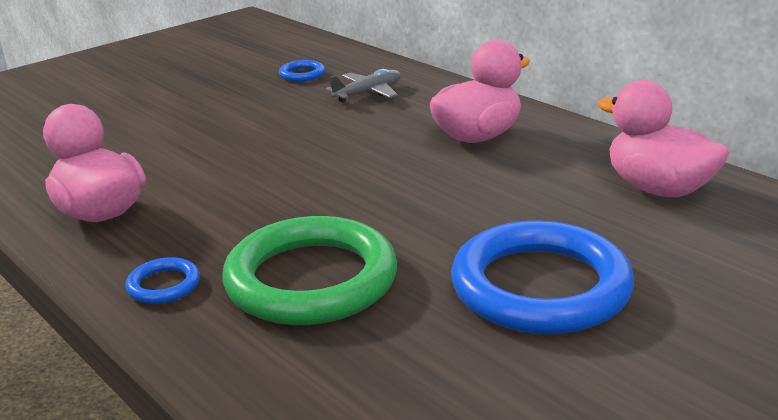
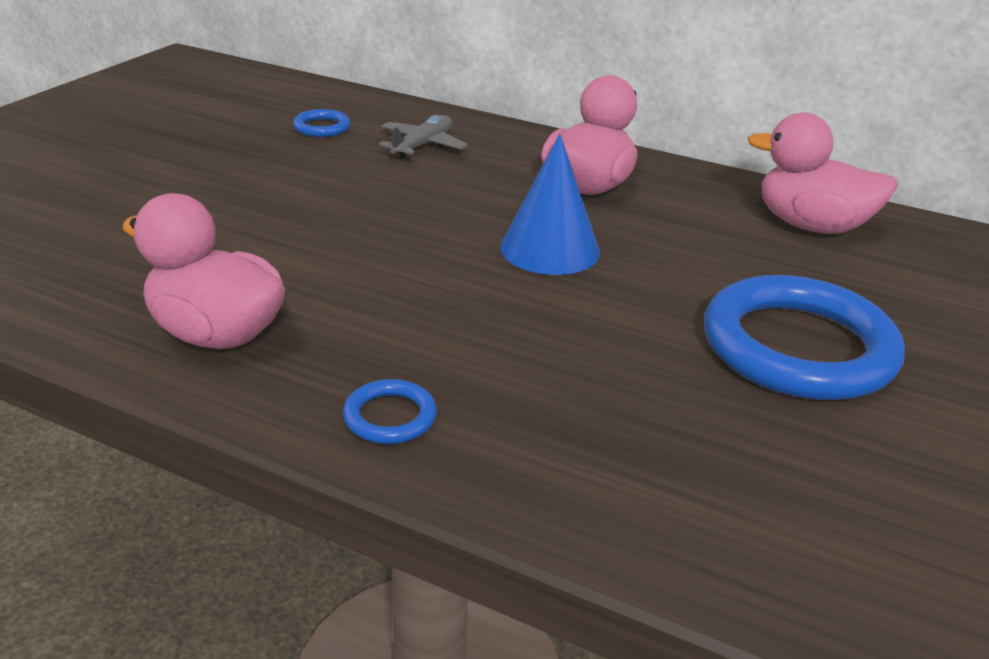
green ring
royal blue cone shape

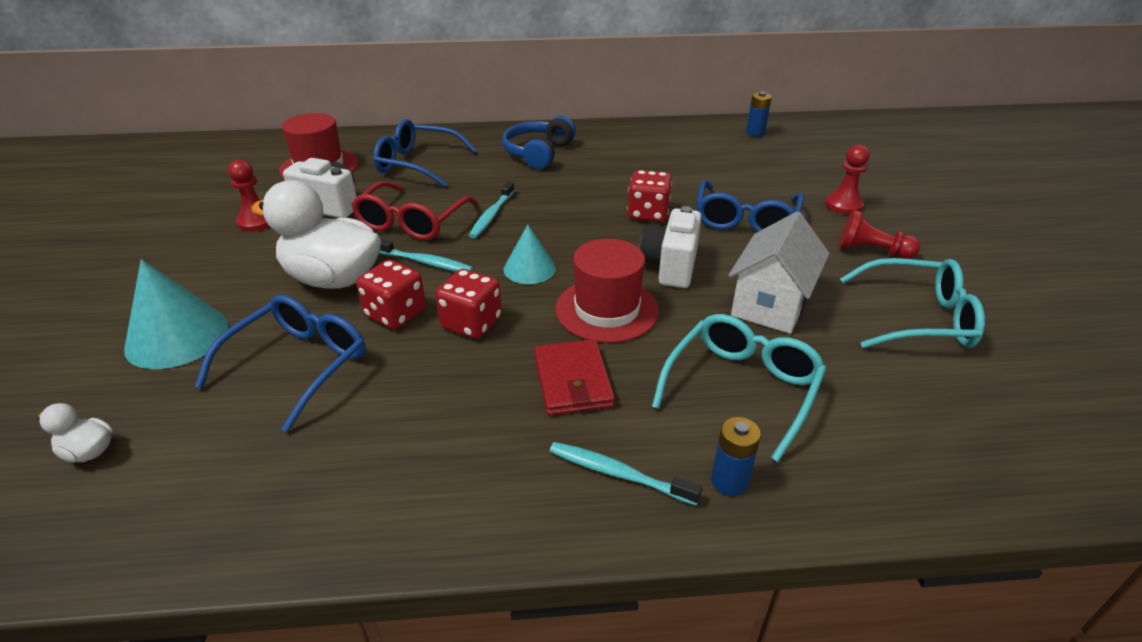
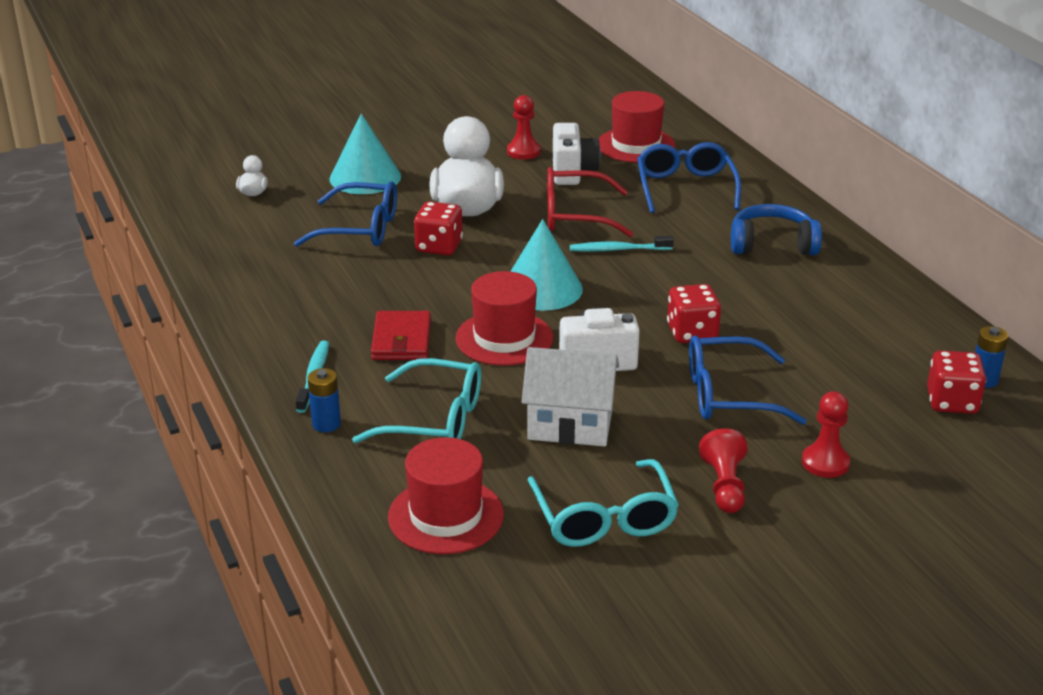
turquoise tooth brush (no. 1 from left in the first image)
red die (no. 3 from left)
turquoise cone shape (no. 2 from left)
red card wallet
red top hat (no. 1 from left)

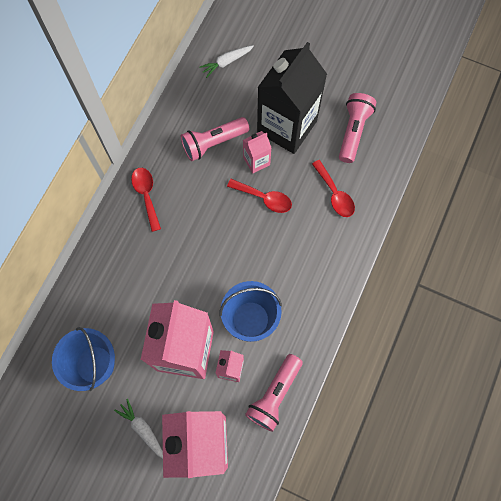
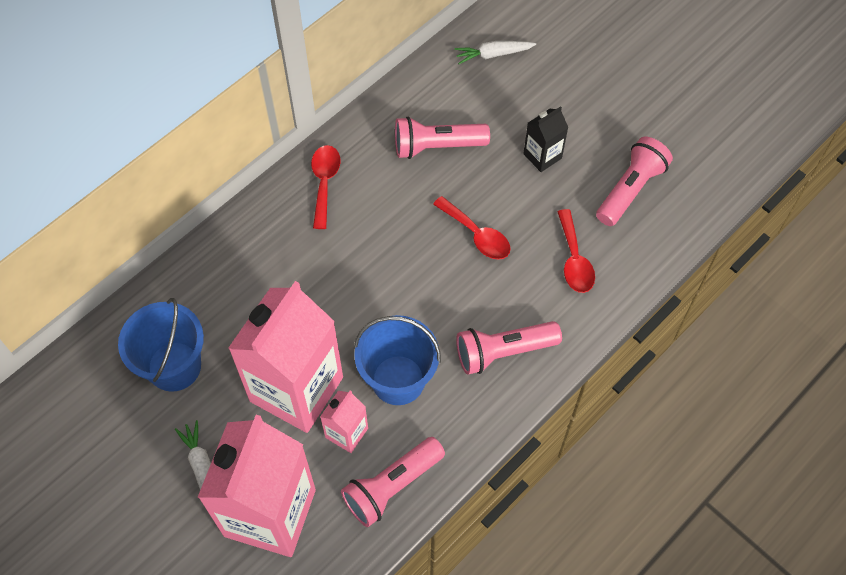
rosy milk carton (no. 4 from left in the first image)
ebony milk carton
rosy pocket torch (no. 3 from left)

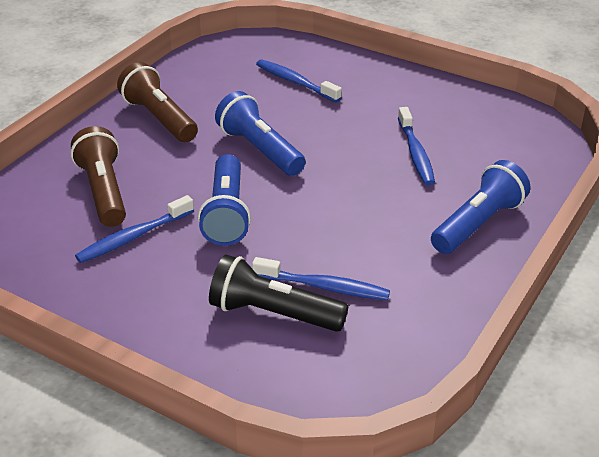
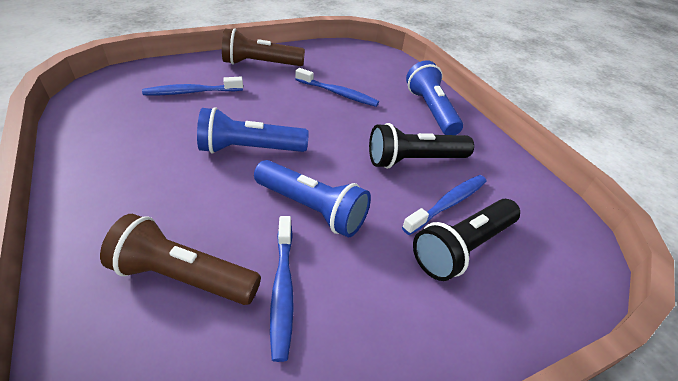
brown pocket torch (no. 2 from left)
ebony pocket torch (no. 1 from left)

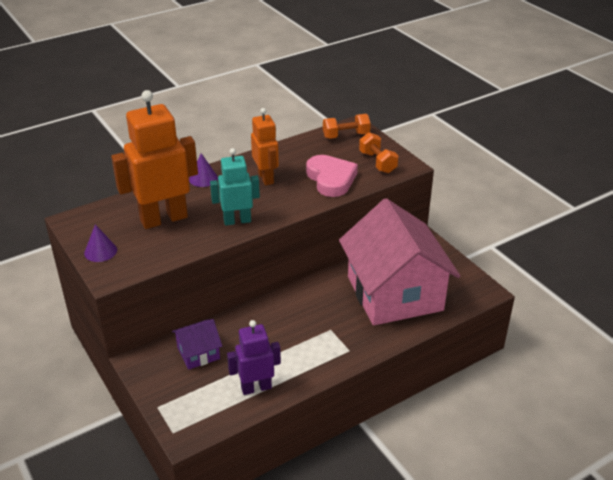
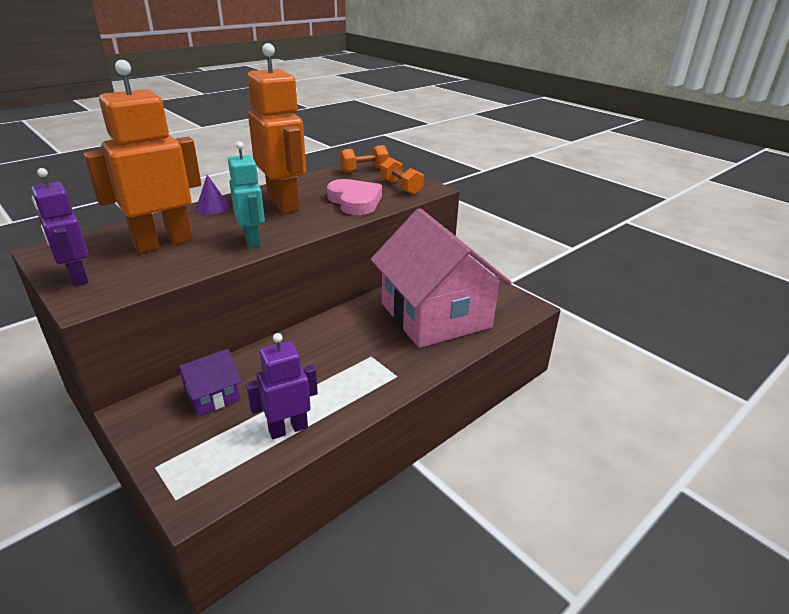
royal purple toy robot (no. 1 from left)
turquoise toy robot
orange toy robot (no. 2 from left)

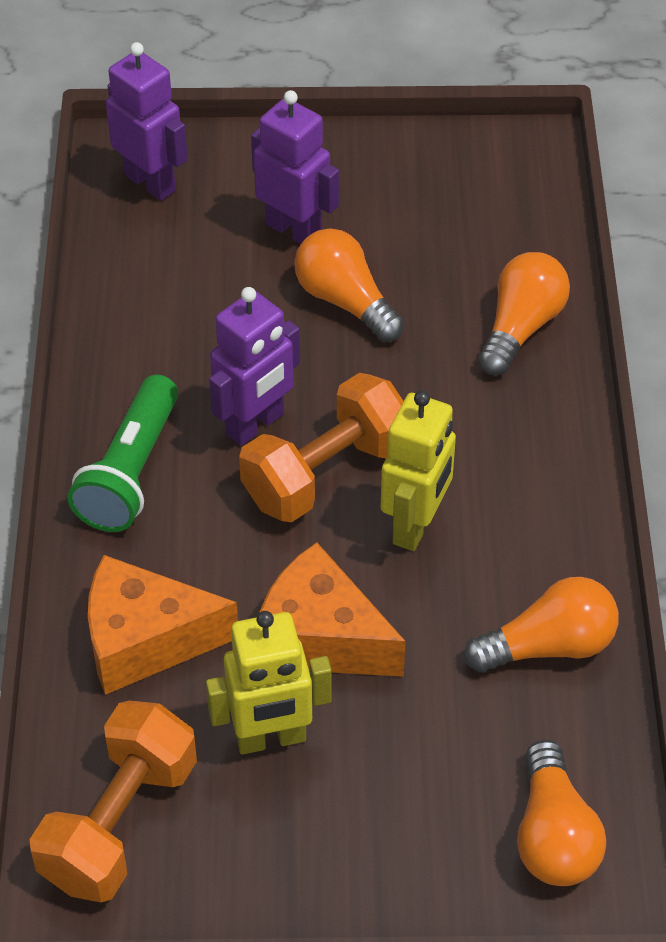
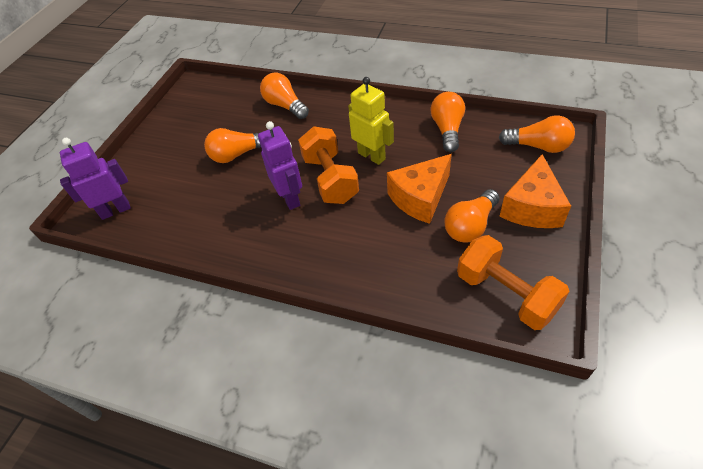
green pocket torch
orange piece of cheese (no. 2 from left)
orange lightbulb (no. 4 from left)
royal purple toy robot (no. 3 from left in the first image)

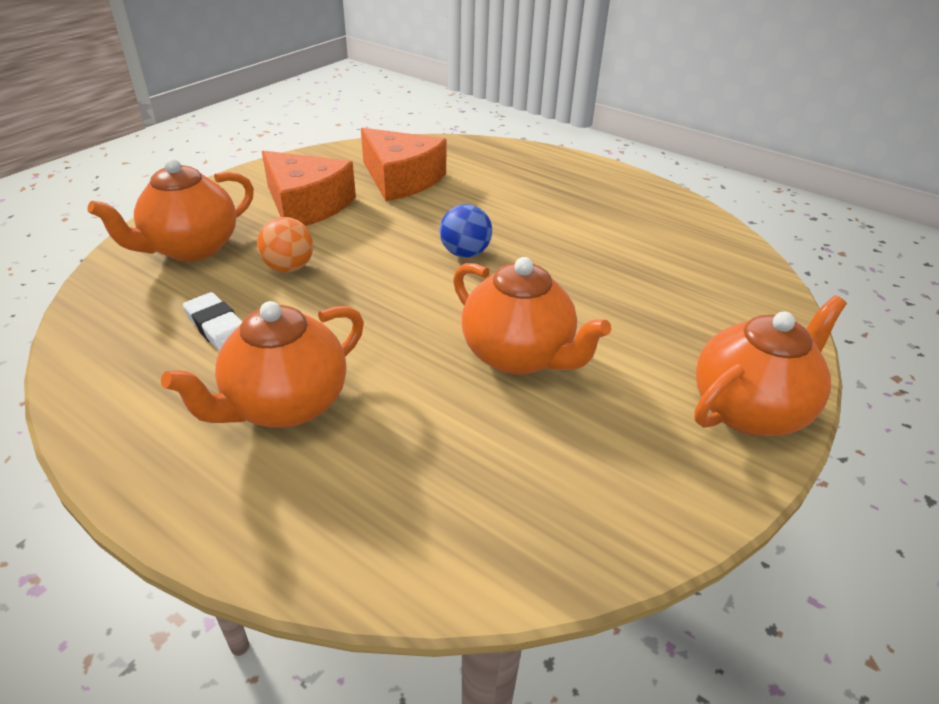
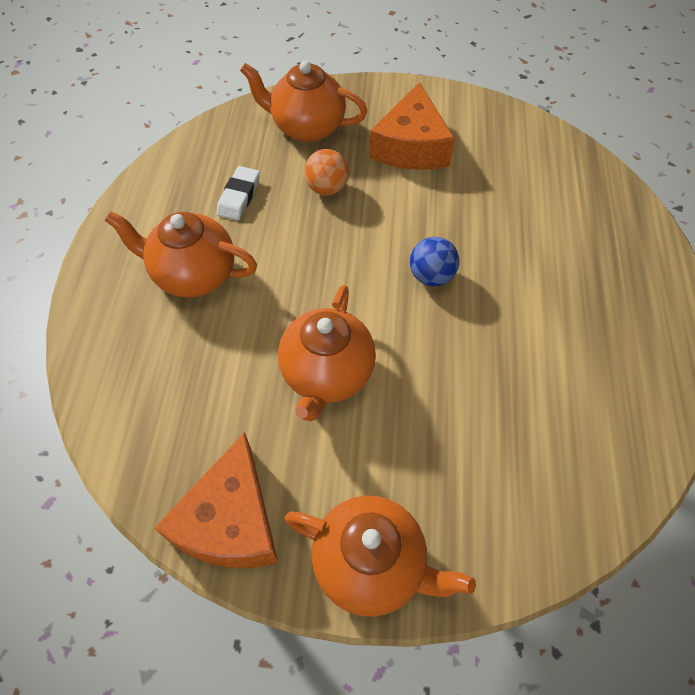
orange piece of cheese (no. 1 from left)

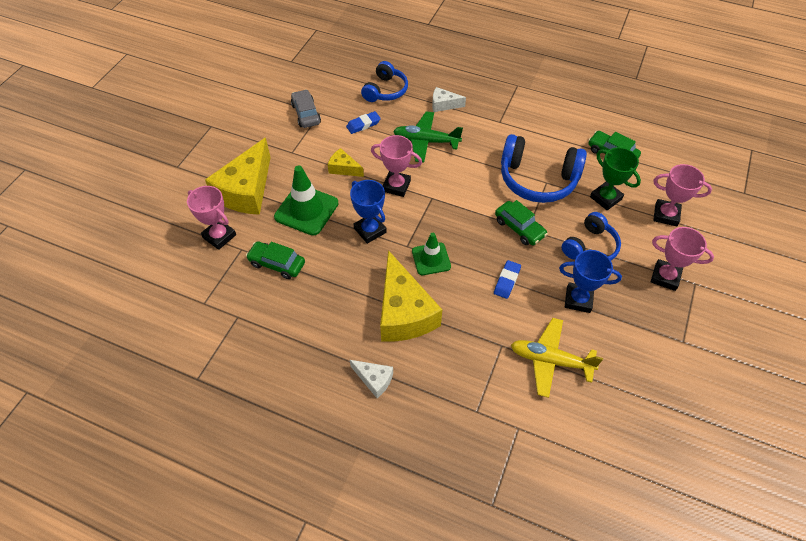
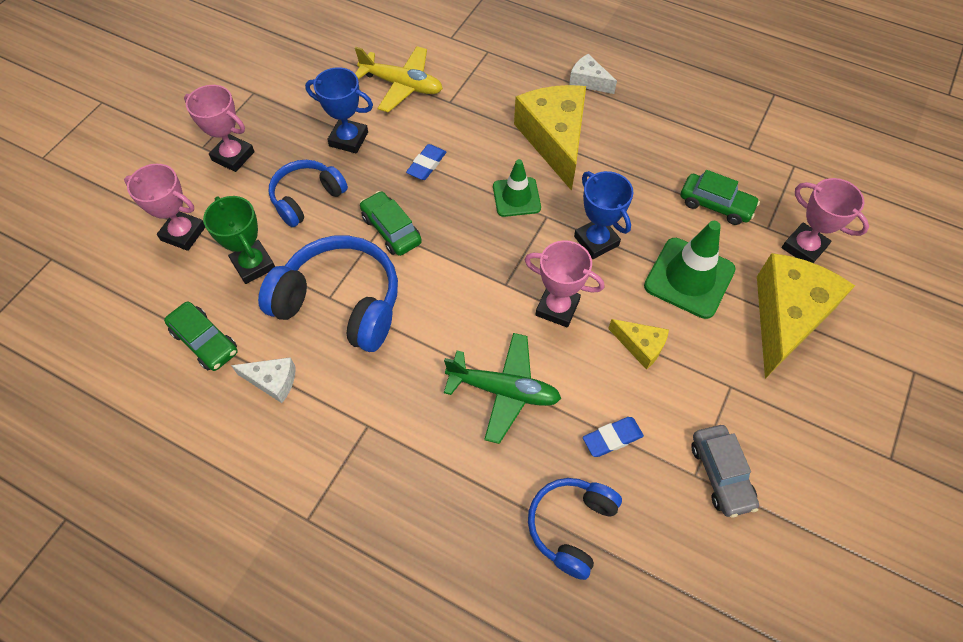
pure white piece of cheese (no. 1 from left)

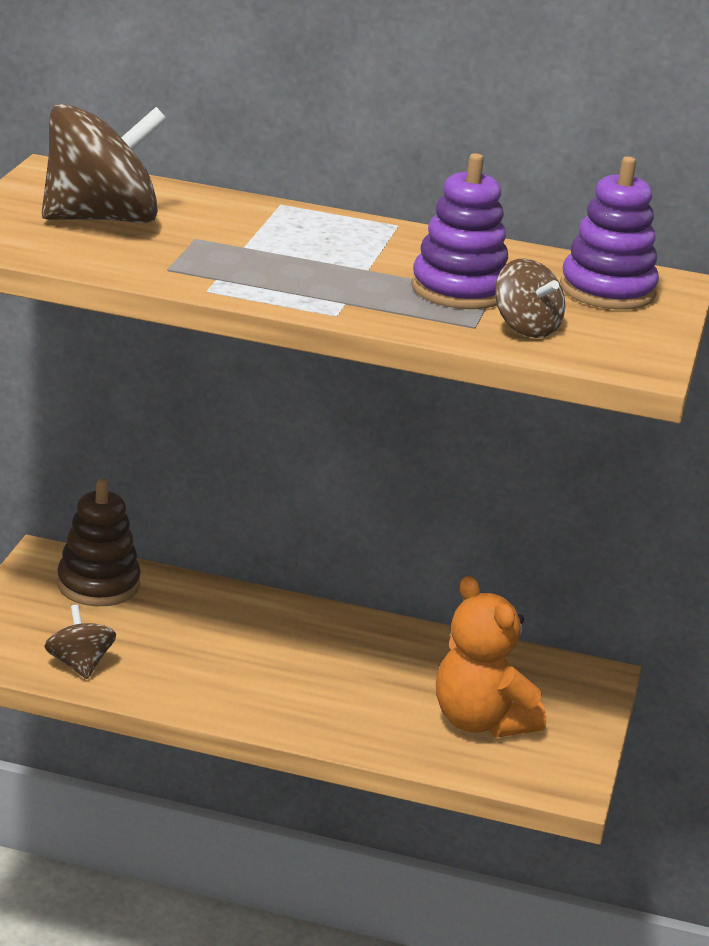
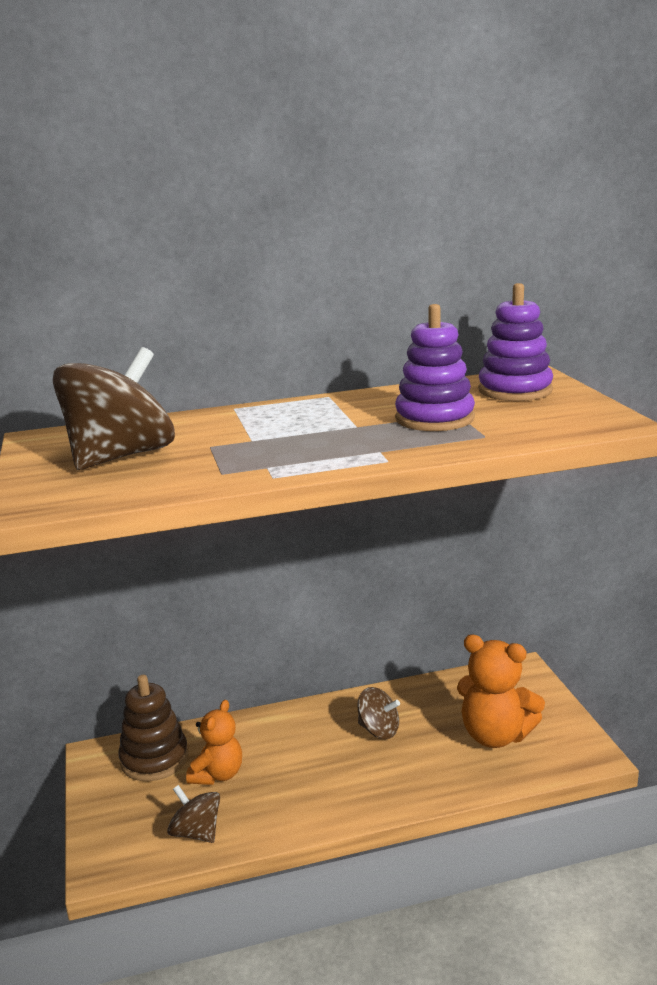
brown spinning top (no. 3 from left)
orange stuffed bear (no. 1 from left)

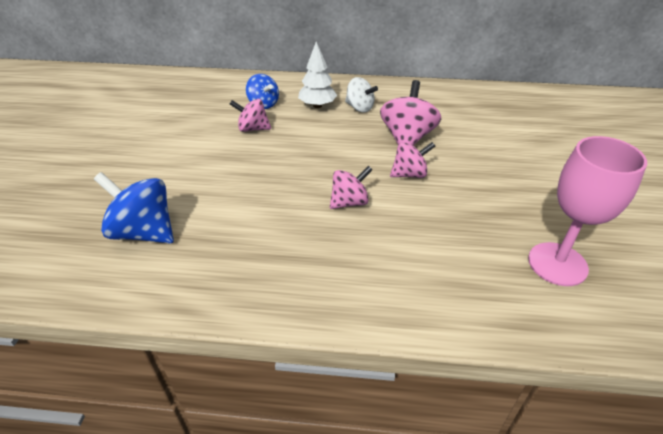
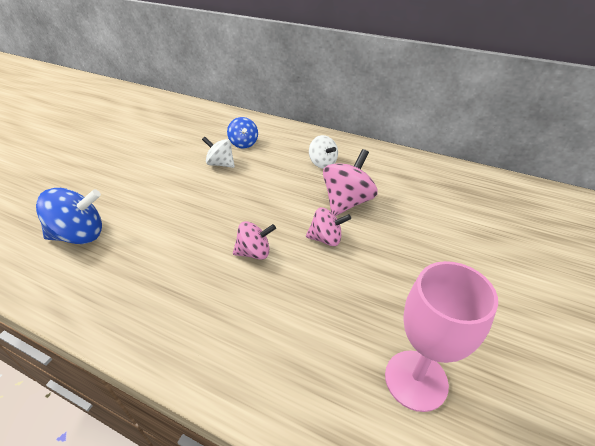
royal blue spinning top (no. 1 from left)
pure white spinning top (no. 1 from left)
pure white fir tree

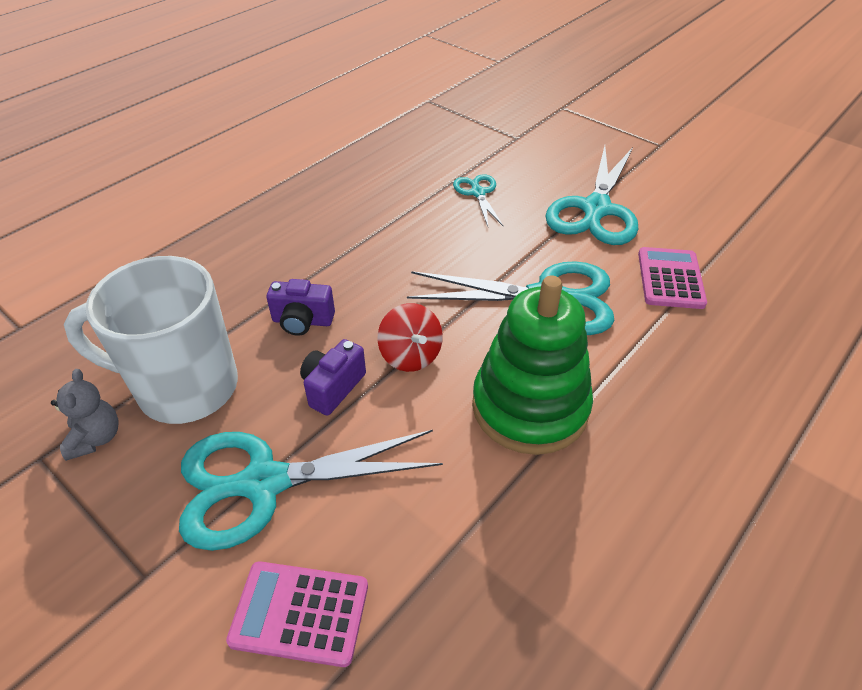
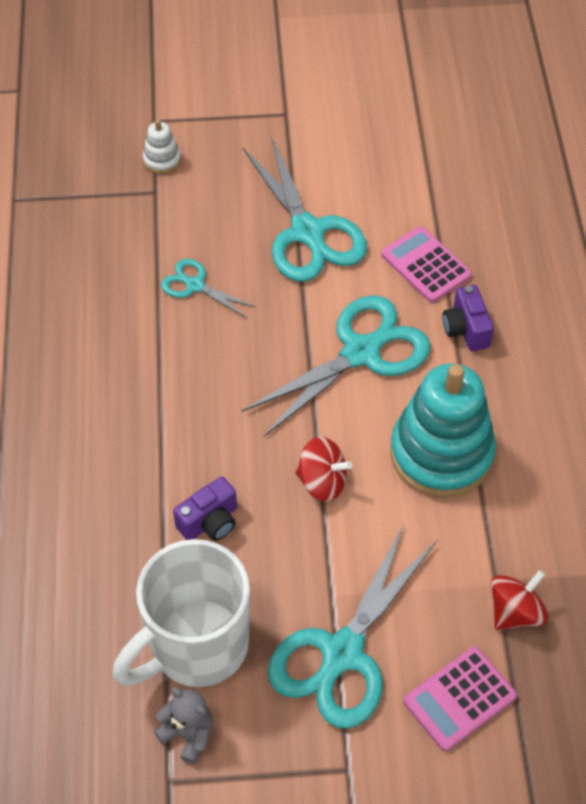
royal purple camera (no. 2 from left)
turquoise ring stacker
pure white ring stacker
red spinning top (no. 2 from left)

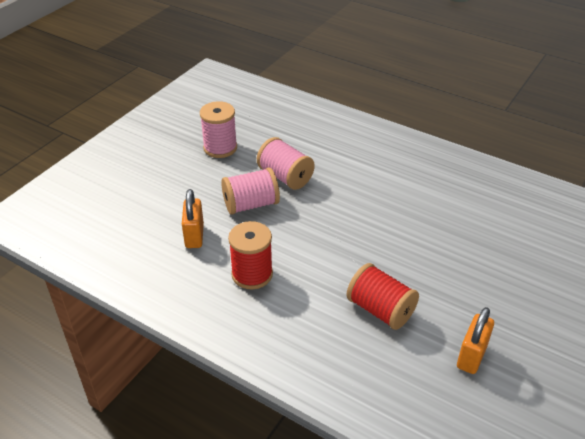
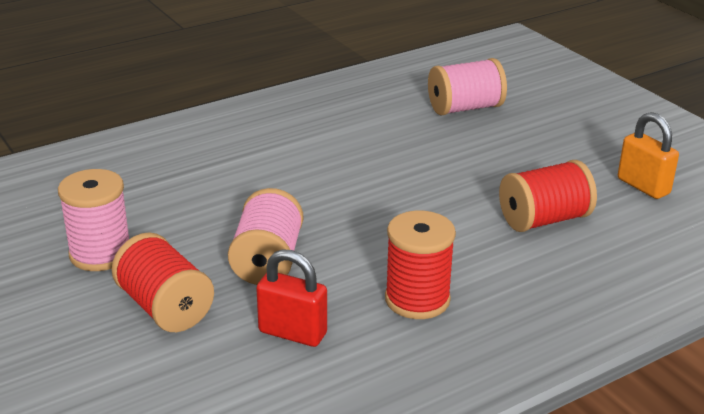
red lock
rosy reel of thread (no. 3 from left)
red reel of thread (no. 1 from left)

